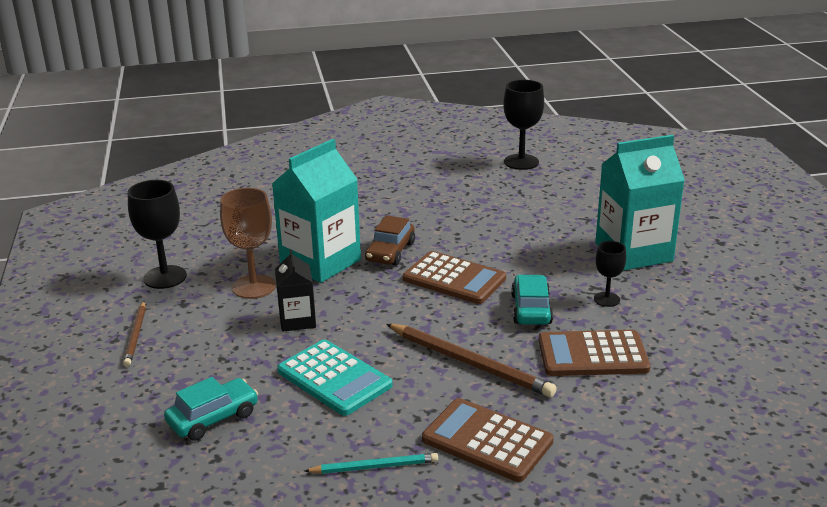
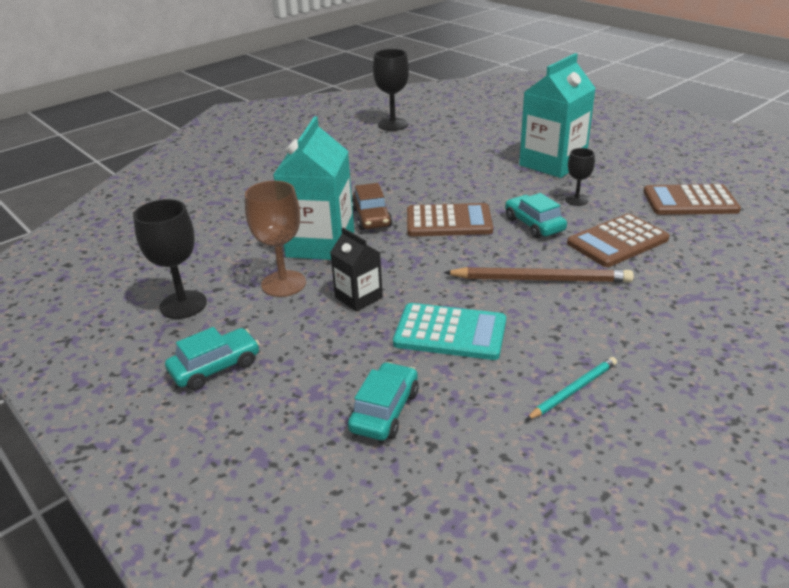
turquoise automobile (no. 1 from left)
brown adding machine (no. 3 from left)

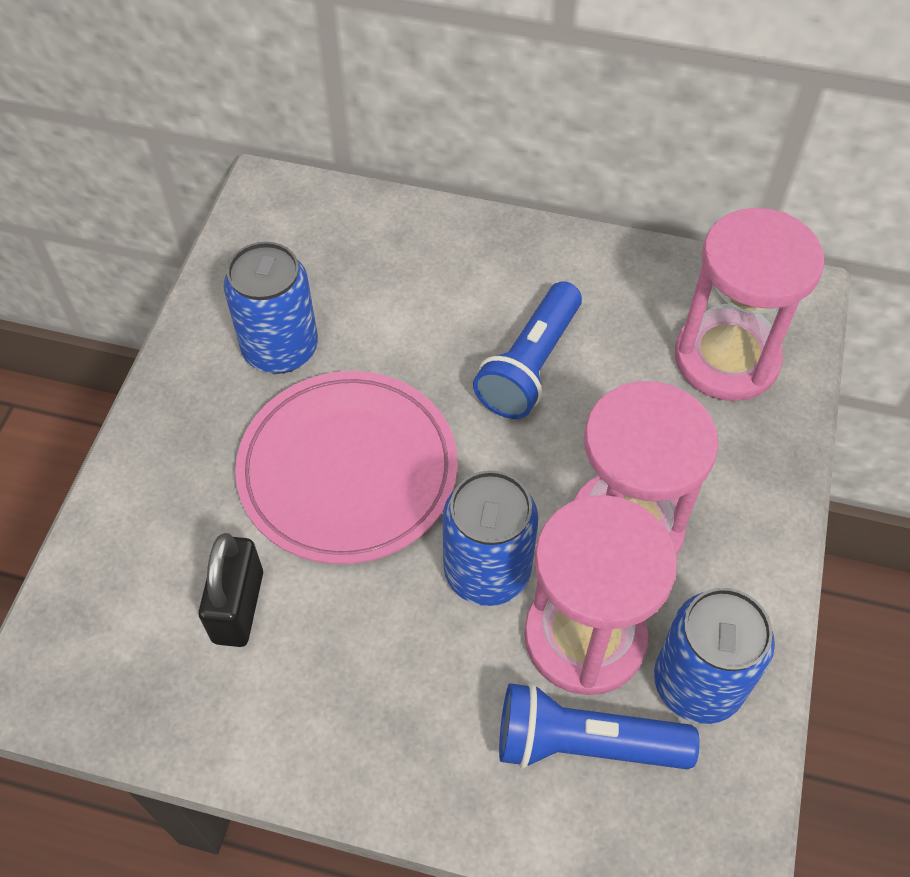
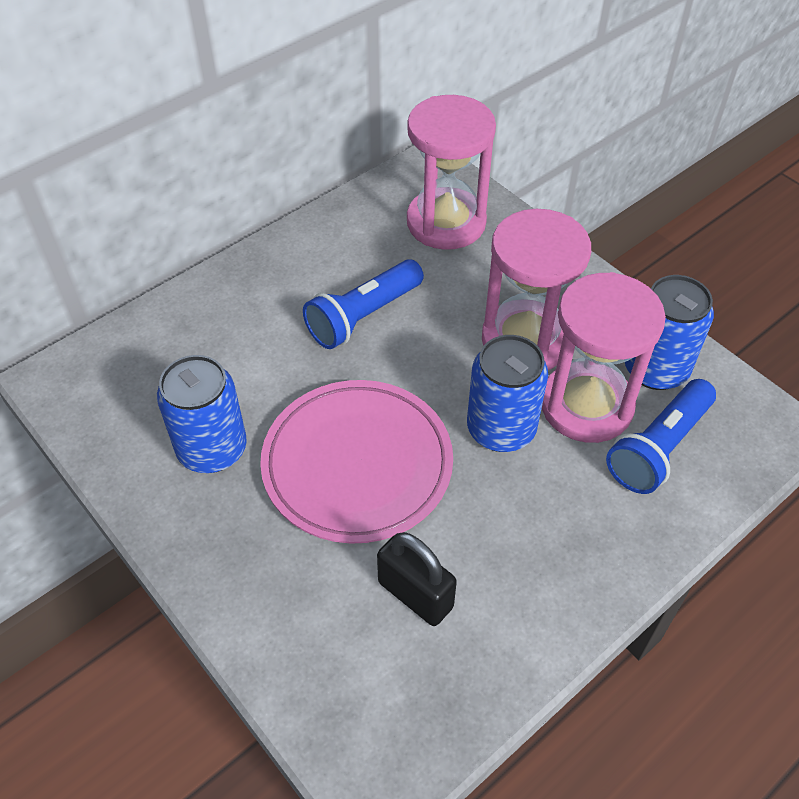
royal blue pocket torch (no. 1 from left)

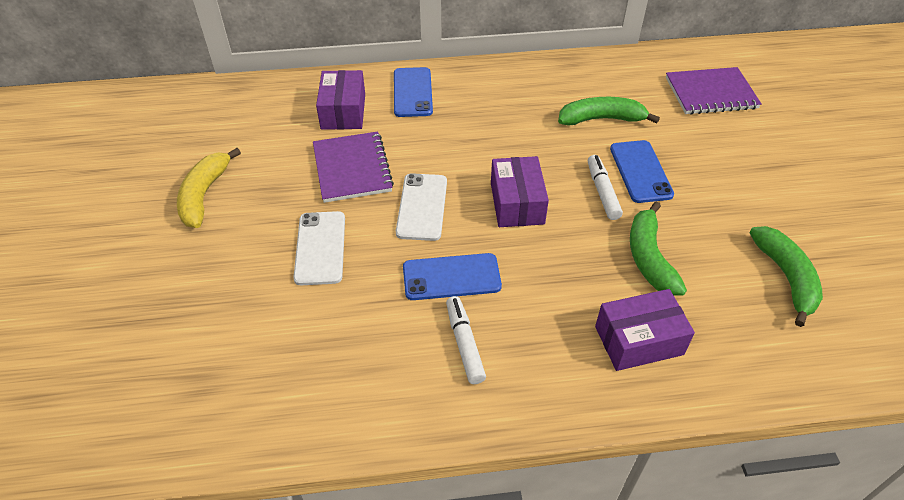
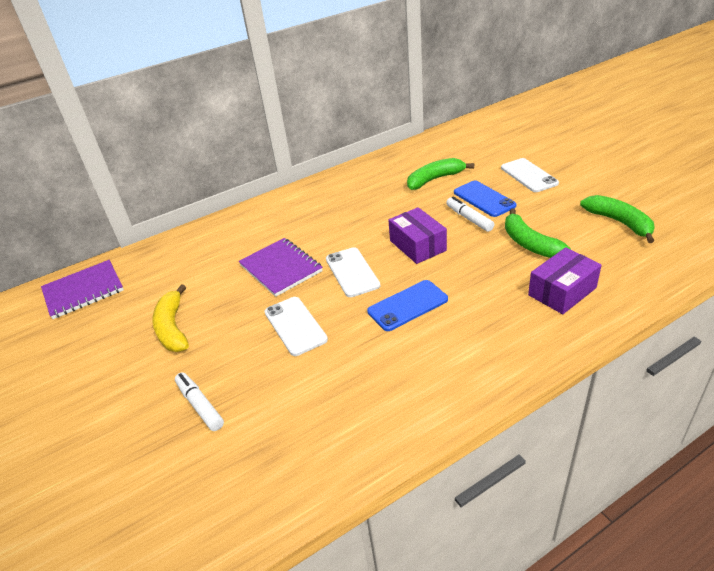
royal purple parcel (no. 1 from left in the first image)
royal blue mobile phone (no. 1 from left in the first image)
pure white felt pen (no. 1 from left)
royal purple notepad (no. 1 from left)
pure white mobile phone (no. 3 from left)

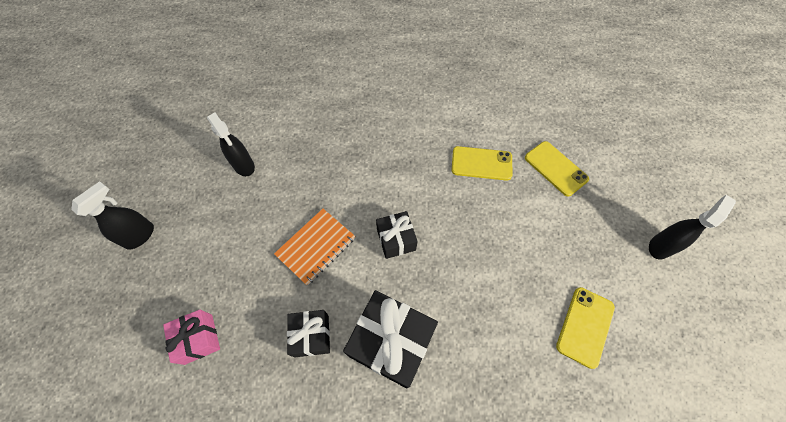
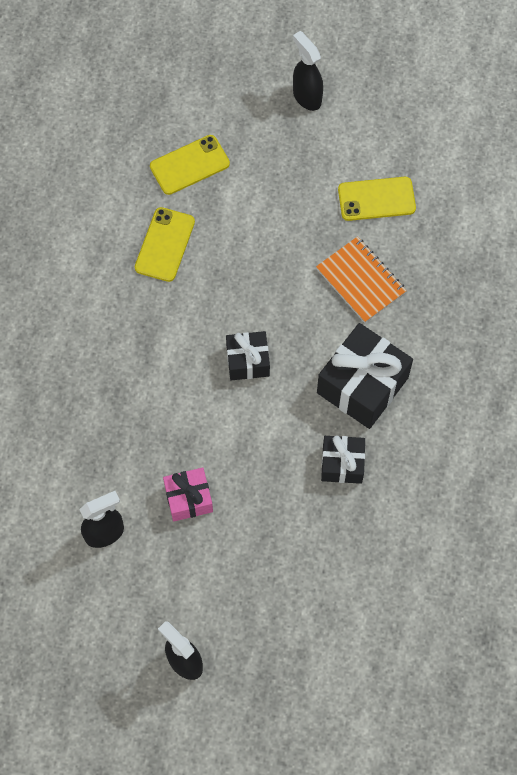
rosy present
orange notepad
bright yellow mobile phone (no. 3 from left)

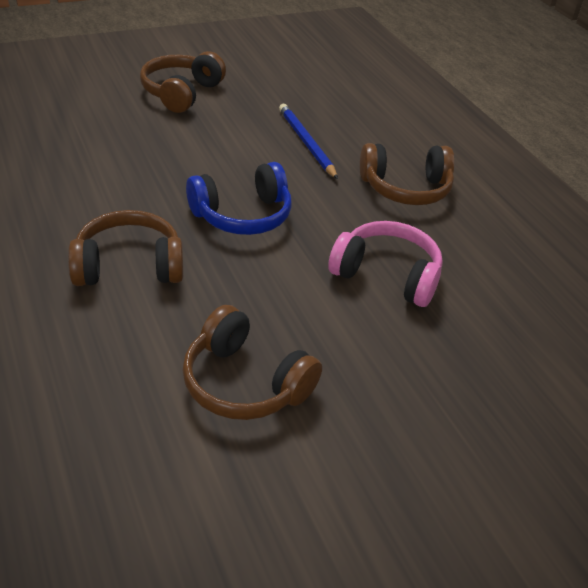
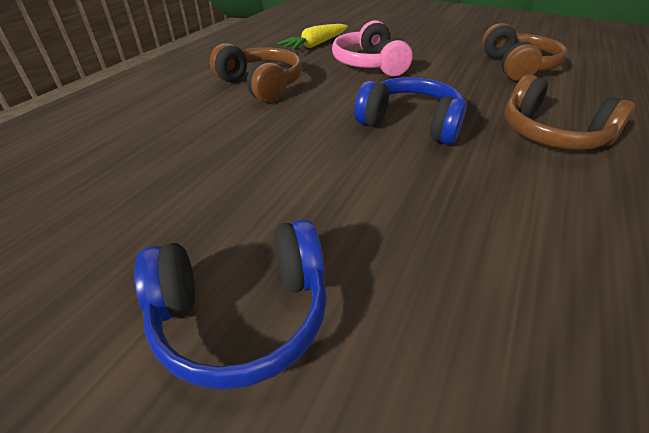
royal blue headset (no. 1 from left)
royal blue wooden pencil
bright yellow root vegetable

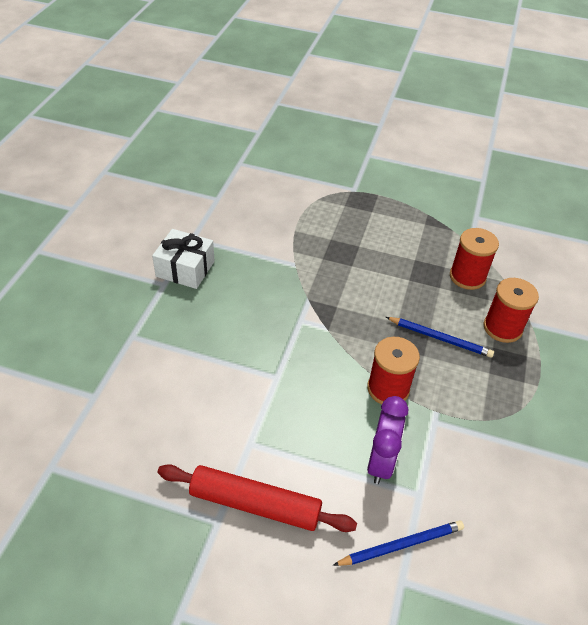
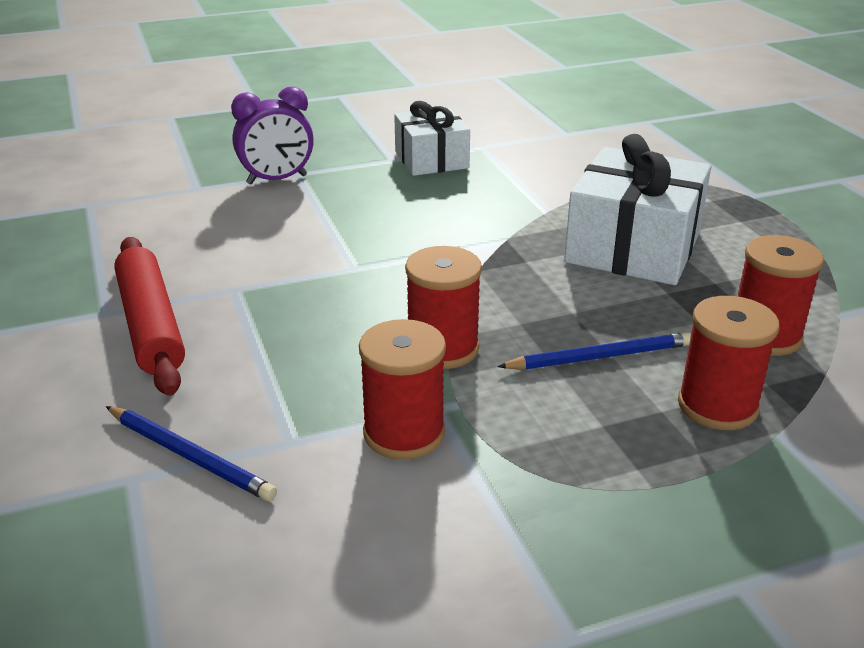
royal purple bedside clock
royal blue wooden pencil (no. 2 from left)
red reel of thread (no. 1 from left)
pure white present (no. 2 from left)

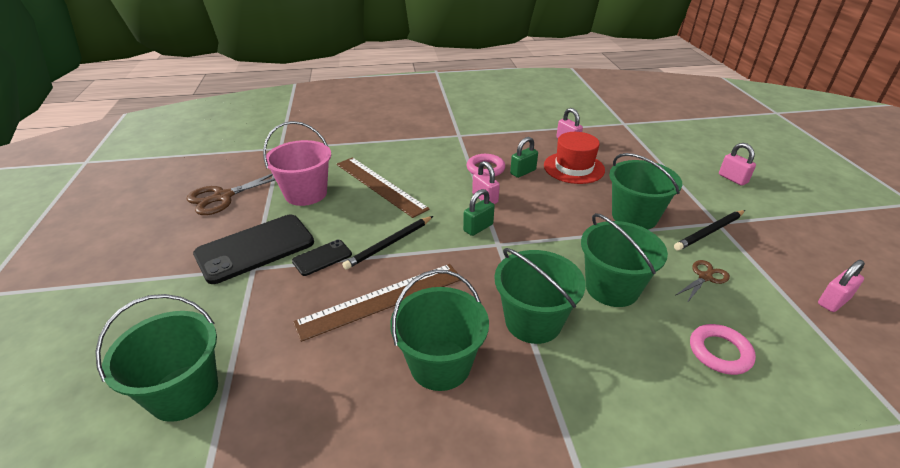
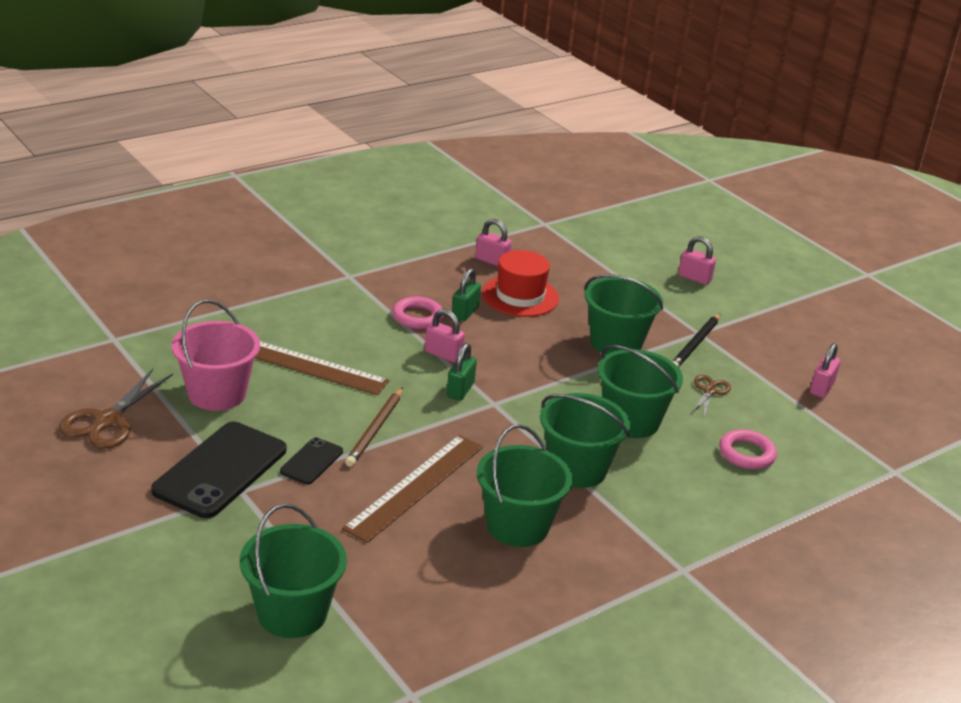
brown wooden pencil

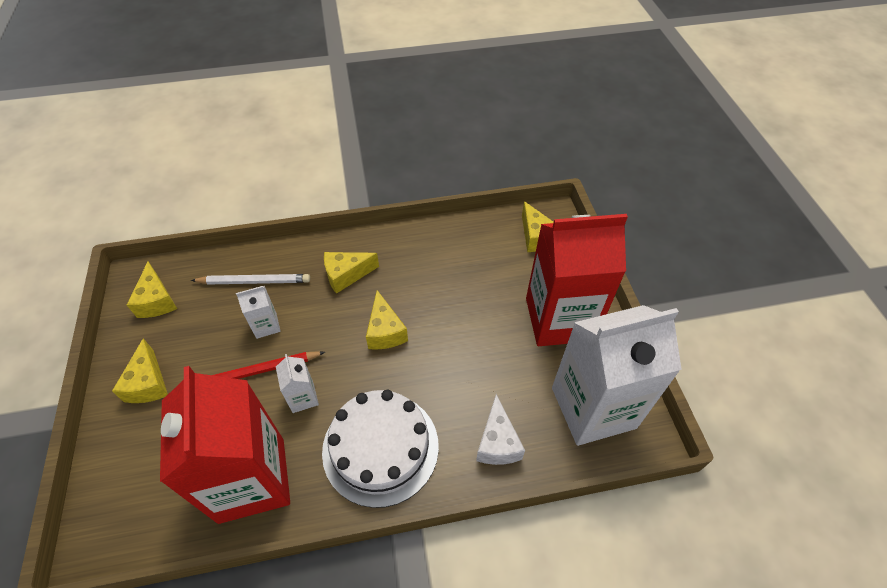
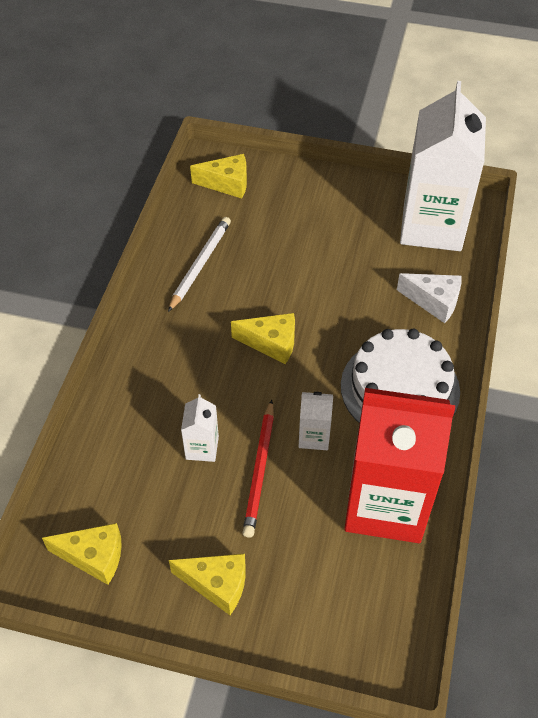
pure white wooden pencil
bright yellow piece of cheese (no. 3 from left in the first image)
red milk carton (no. 2 from left in the first image)

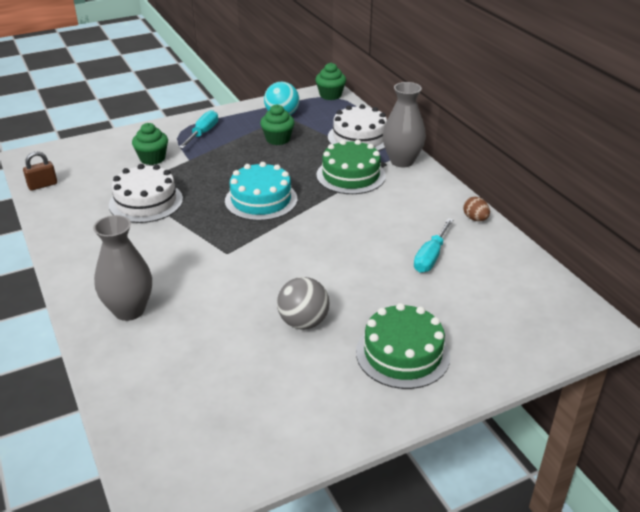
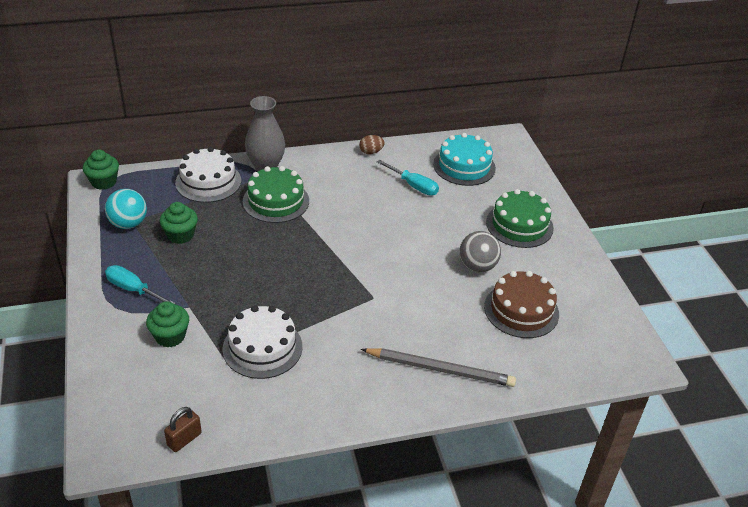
brown lock
grey wooden pencil
turquoise layer cake
brown layer cake

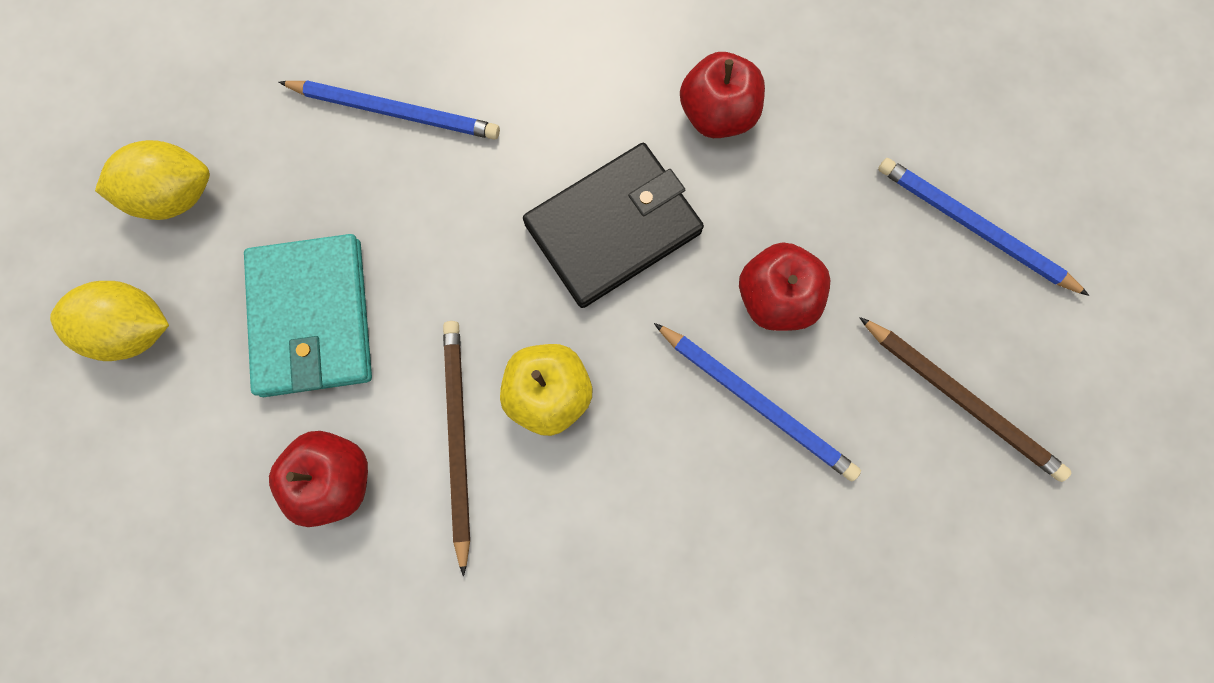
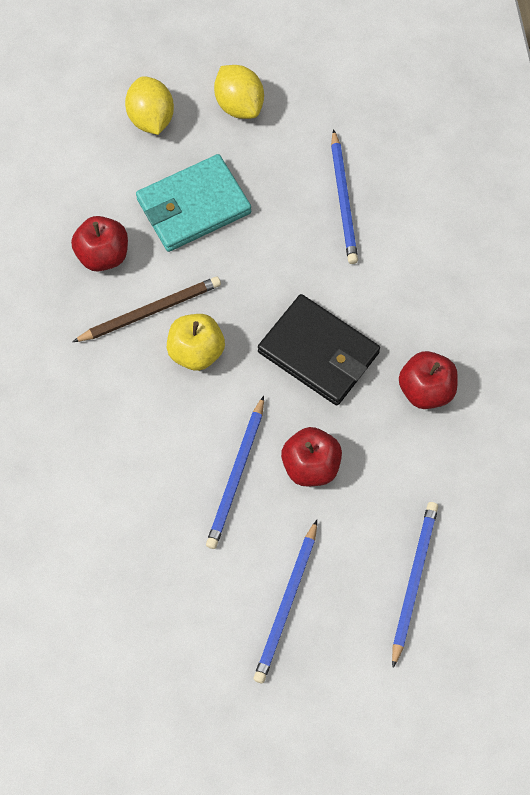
royal blue wooden pencil (no. 2 from left)

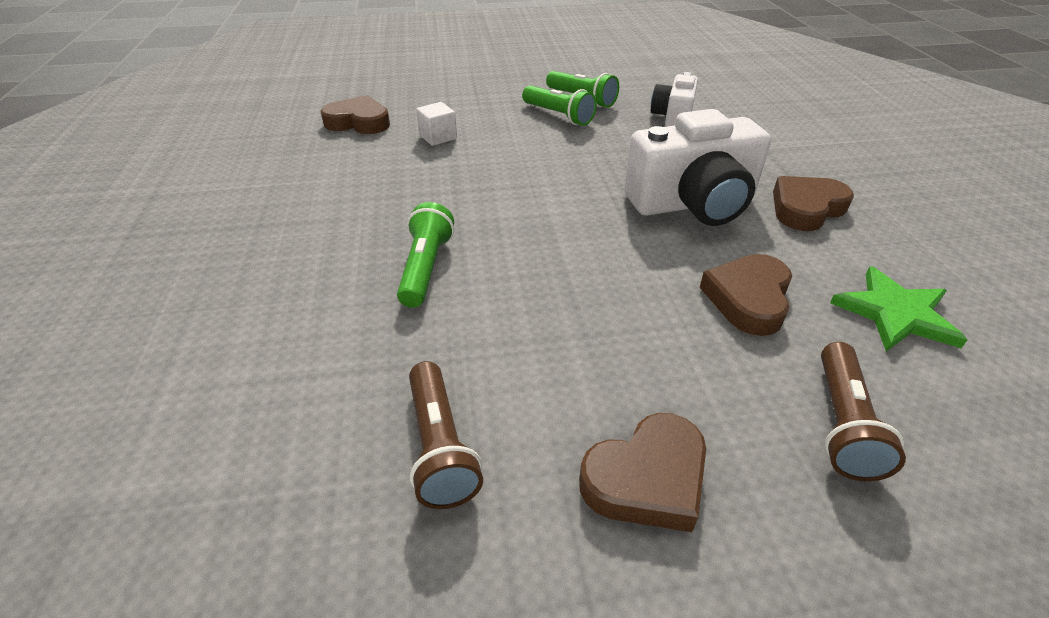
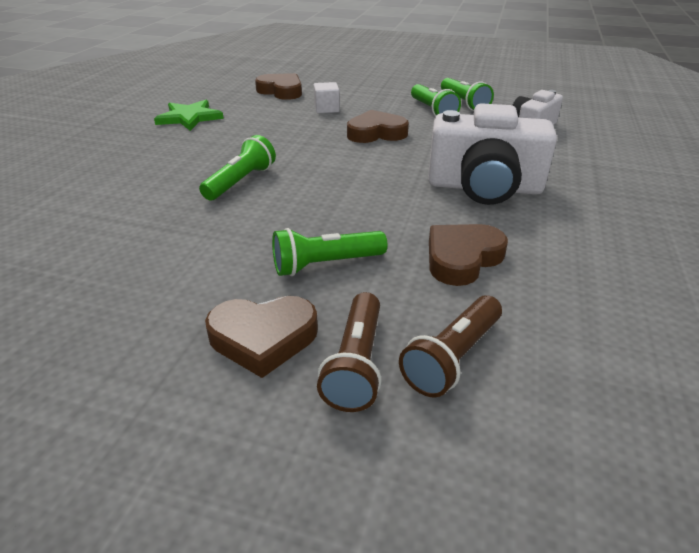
brown pocket torch (no. 1 from left)
brown heart (no. 3 from left)
green five-pointed star
green pocket torch (no. 2 from left)

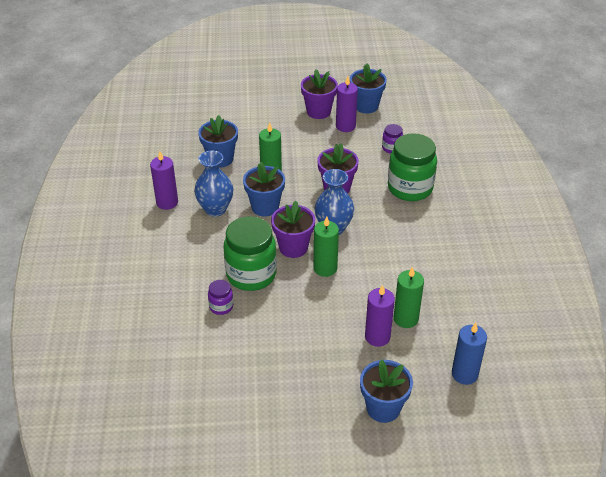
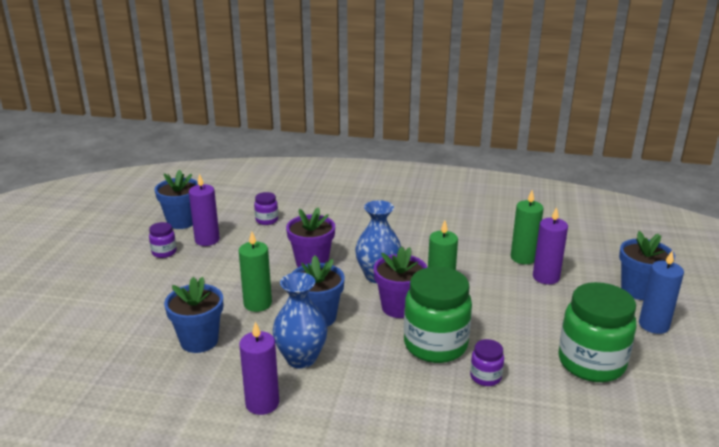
royal purple jar (no. 1 from left)
green jar (no. 2 from left)
royal blue pillar candle

